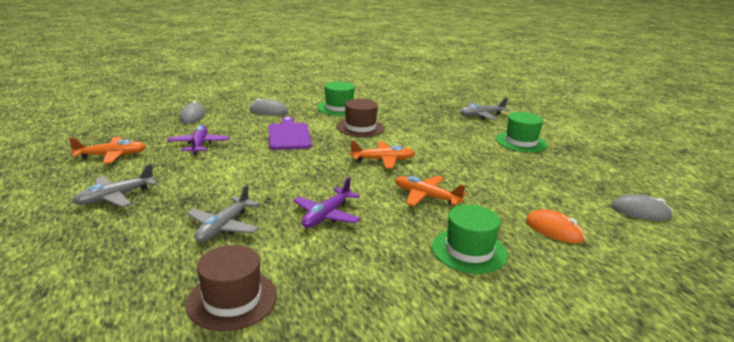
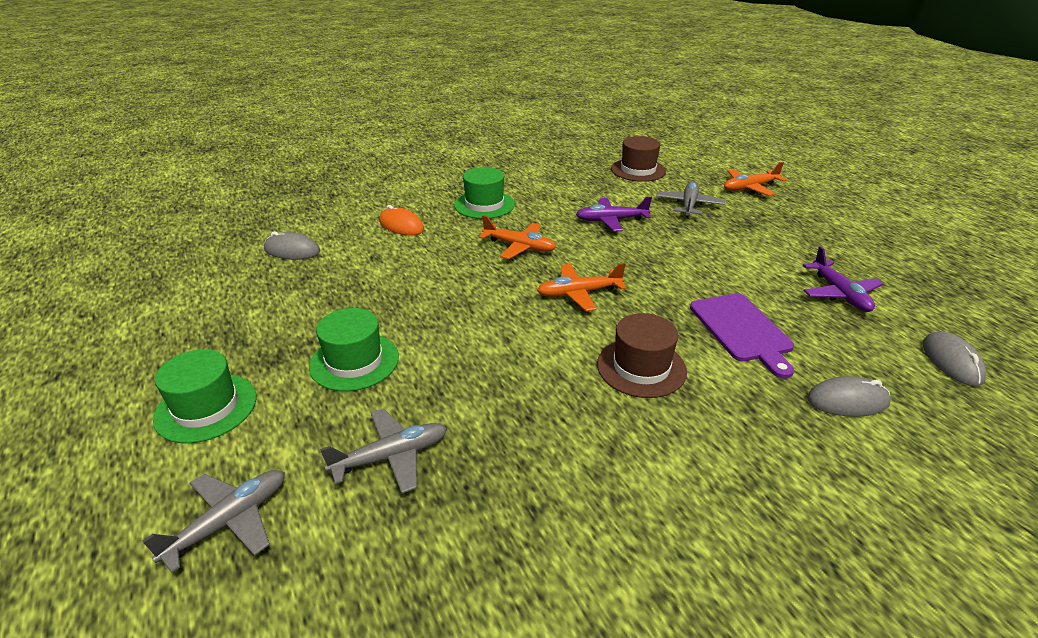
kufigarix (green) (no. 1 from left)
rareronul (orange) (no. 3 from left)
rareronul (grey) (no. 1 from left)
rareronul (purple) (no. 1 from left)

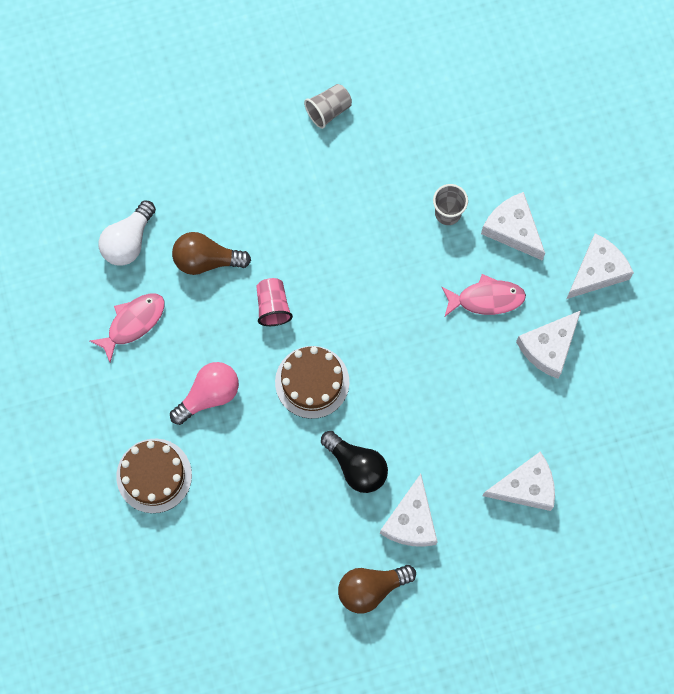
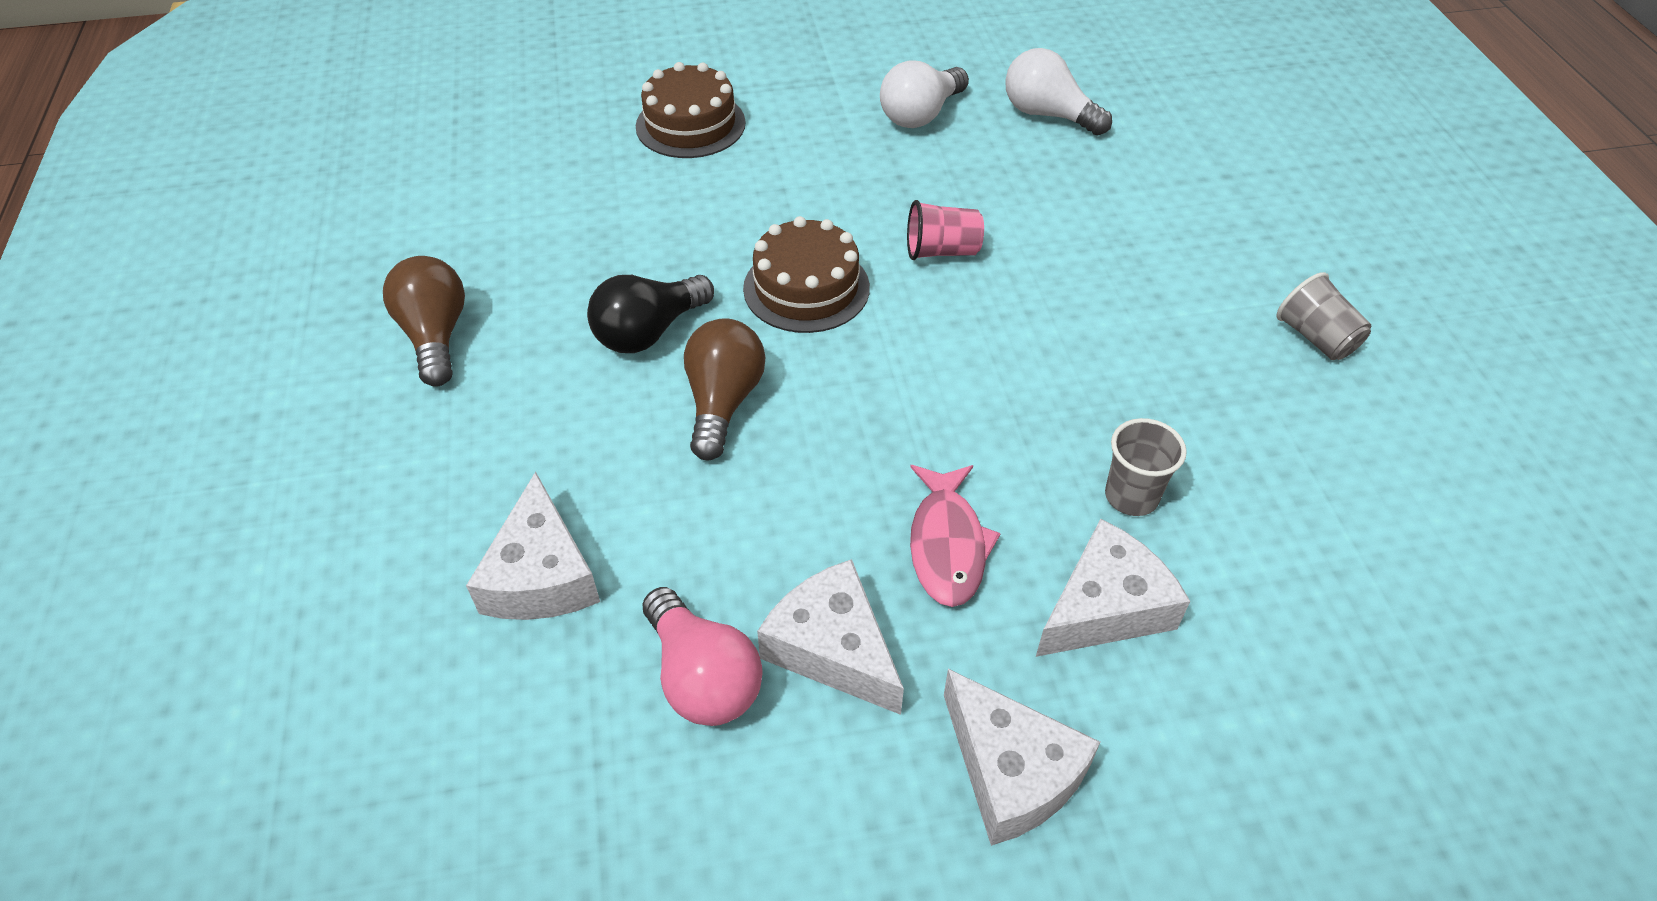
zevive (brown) (no. 2 from left)
zevive (white) (no. 1 from left)
zevive (pink)
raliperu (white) (no. 1 from left in the first image)

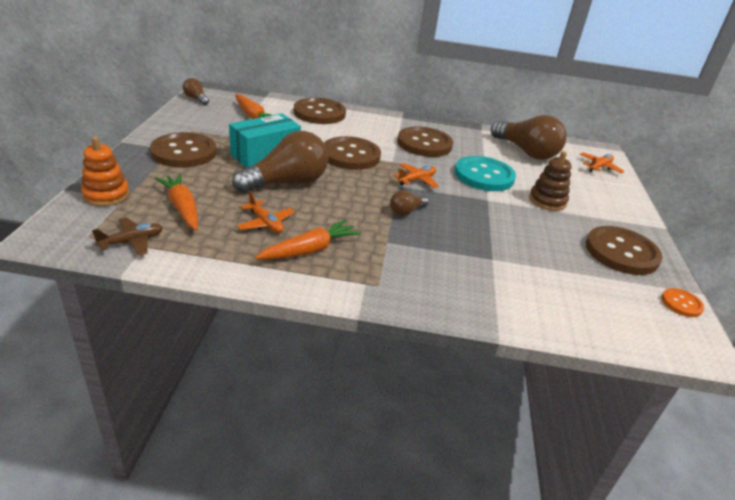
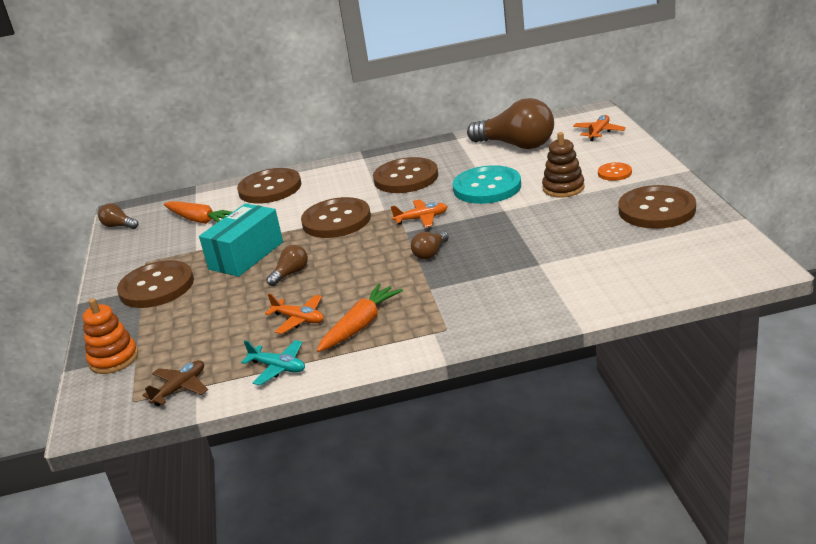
zevive (brown) (no. 2 from left)
rareronul (orange) (no. 2 from left)
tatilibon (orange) (no. 1 from left in the first image)
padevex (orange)
rareronul (turquoise)

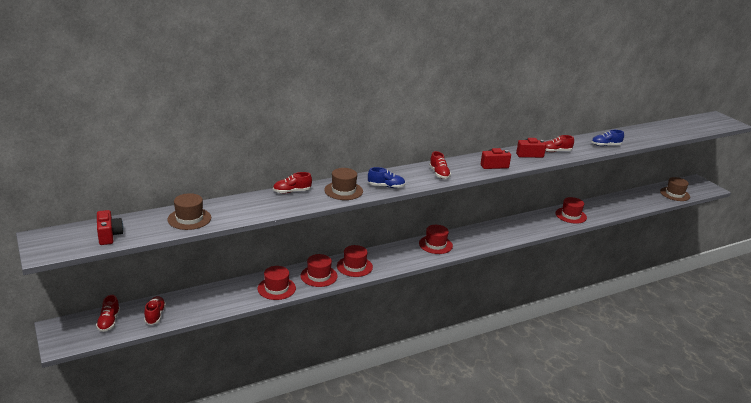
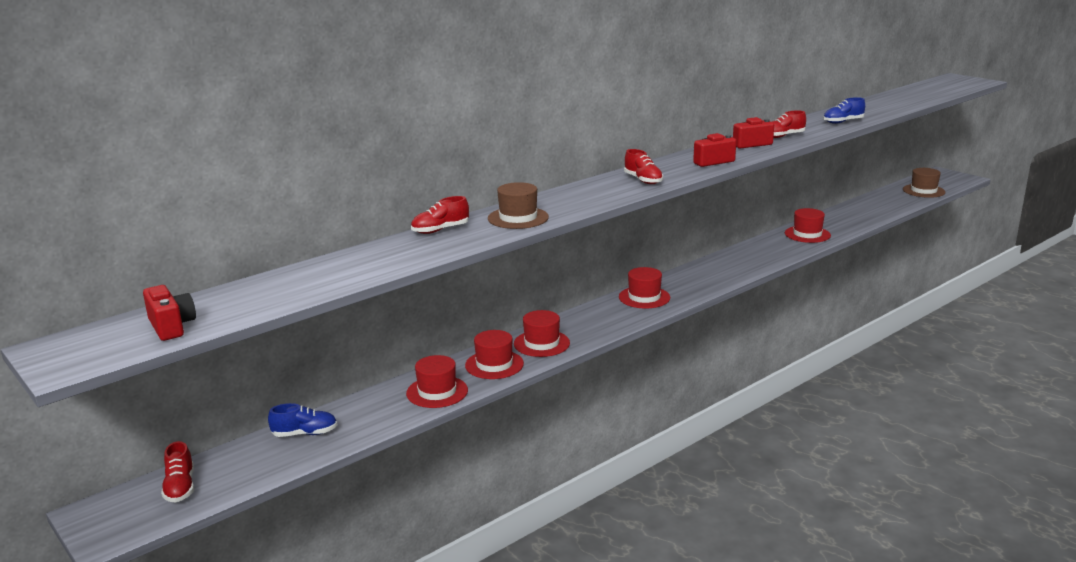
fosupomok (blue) (no. 1 from left)
kufigarix (brown) (no. 1 from left in the first image)
fosupomok (red) (no. 2 from left in the first image)

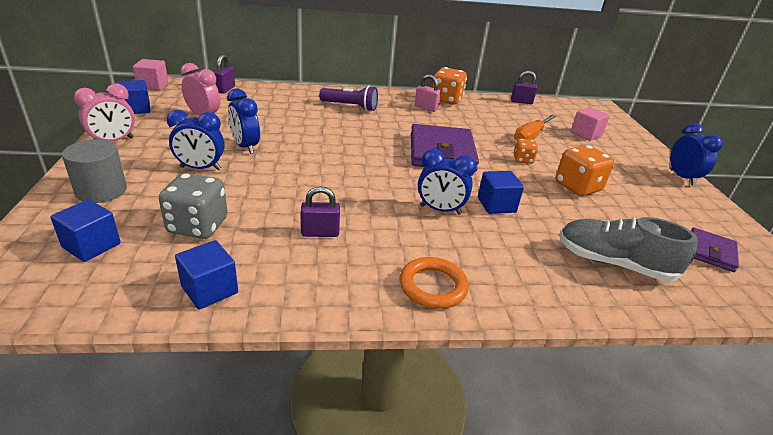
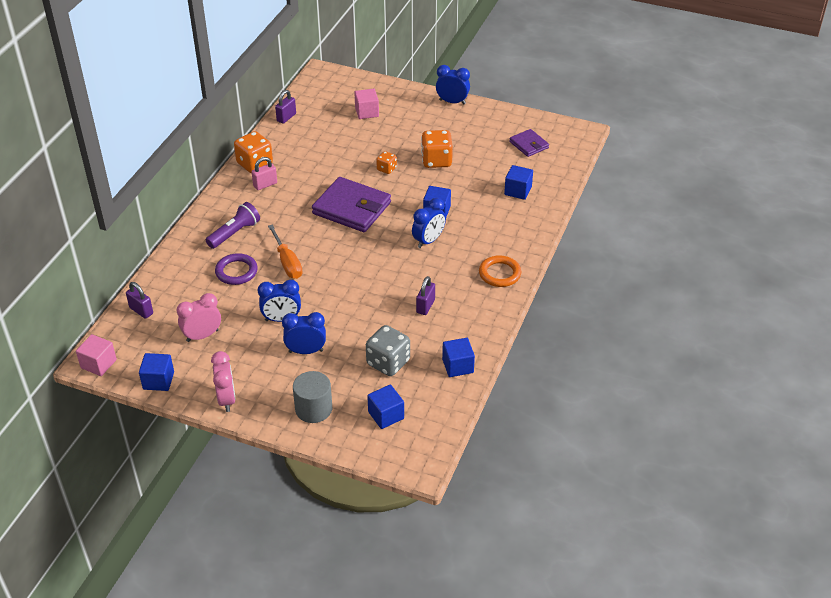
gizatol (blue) (no. 2 from left)
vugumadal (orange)
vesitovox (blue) (no. 5 from left)
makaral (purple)

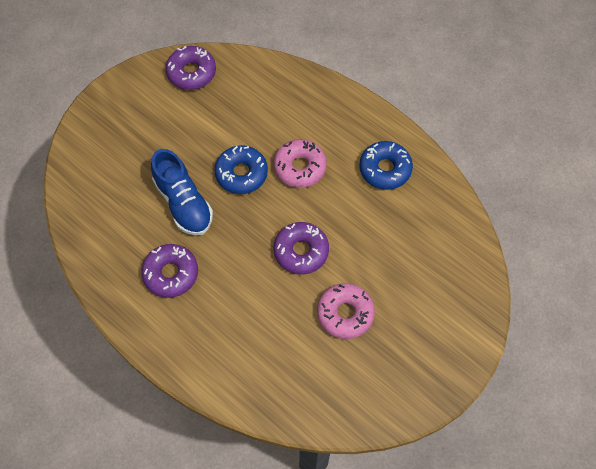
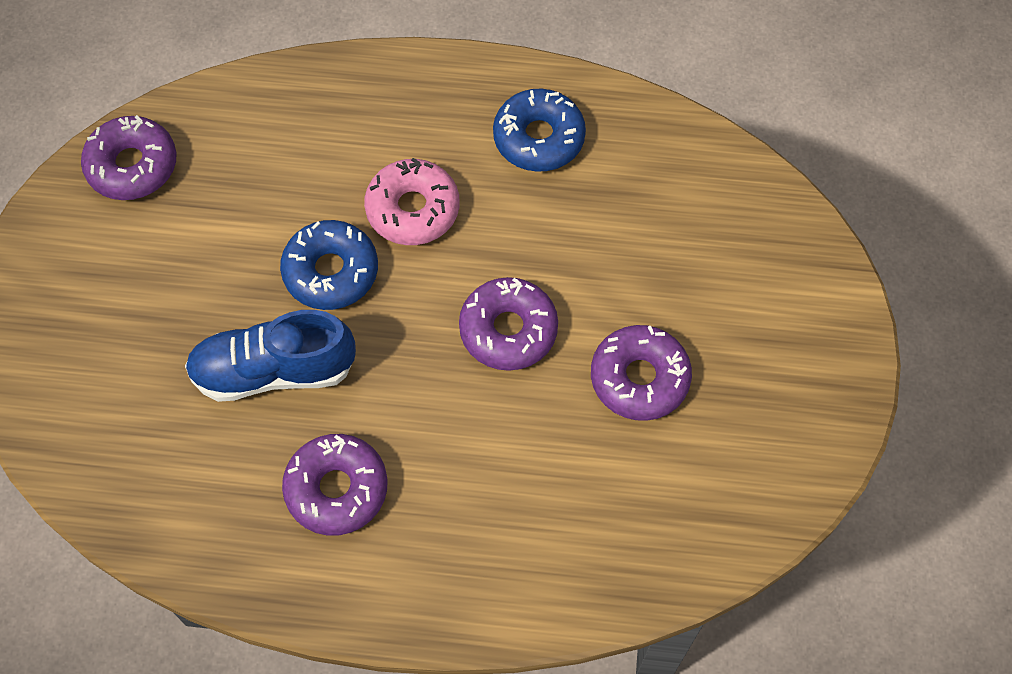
fosupomok (blue)
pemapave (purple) (no. 4 from left)

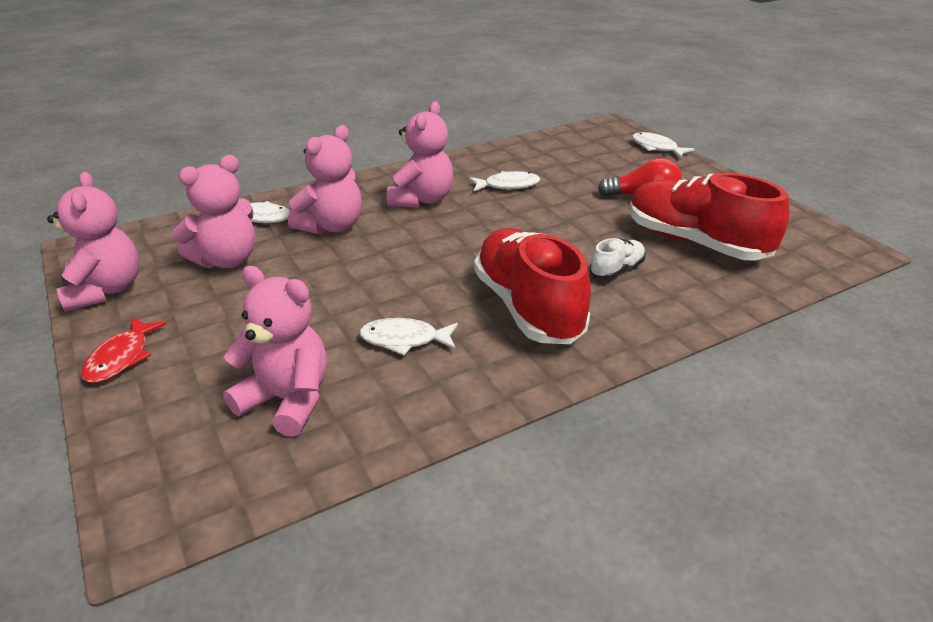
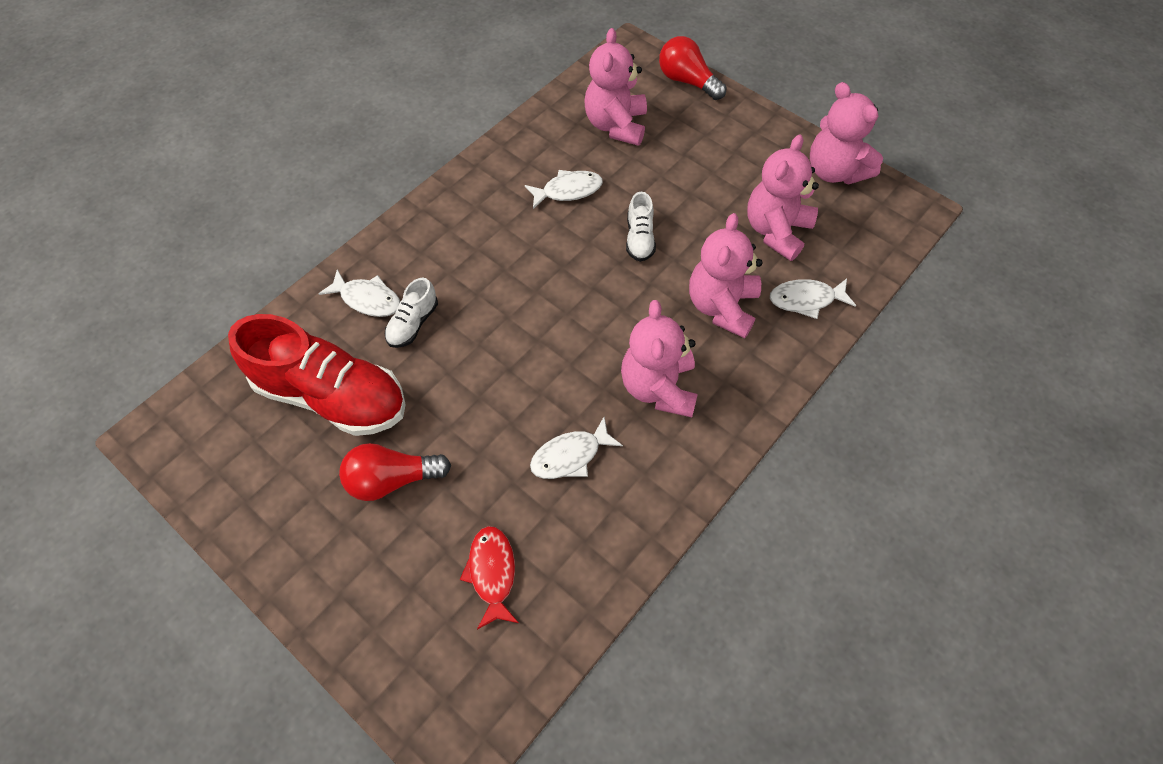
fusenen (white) (no. 1 from left)
fosupomok (red) (no. 1 from left in the first image)
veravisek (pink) (no. 1 from left)
fusenen (red)
zevive (red) (no. 2 from left)
fosupomok (white) (no. 2 from left)

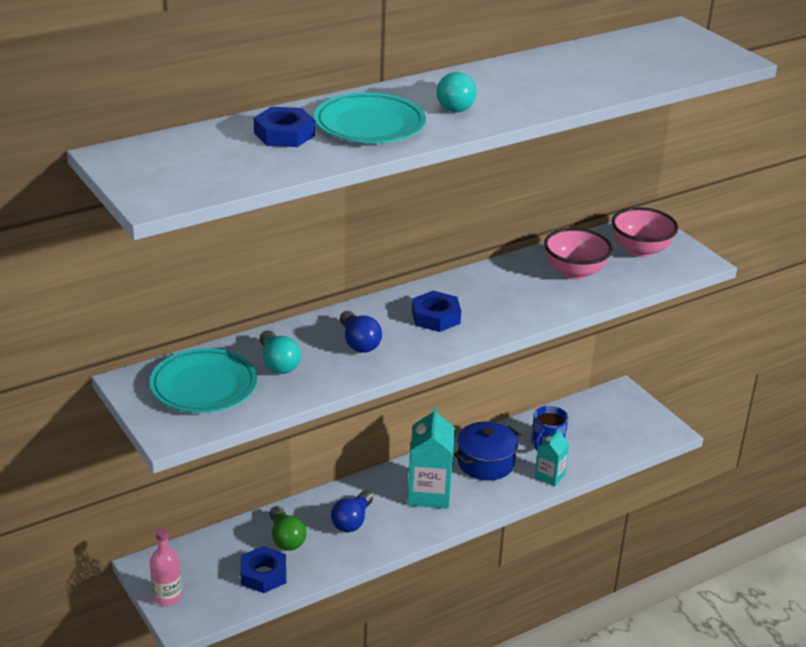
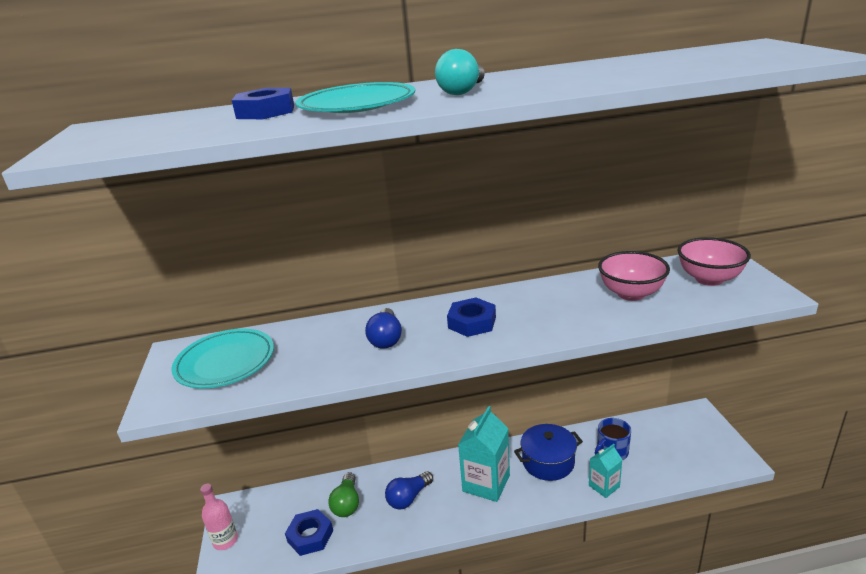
zevive (turquoise) (no. 1 from left in the first image)

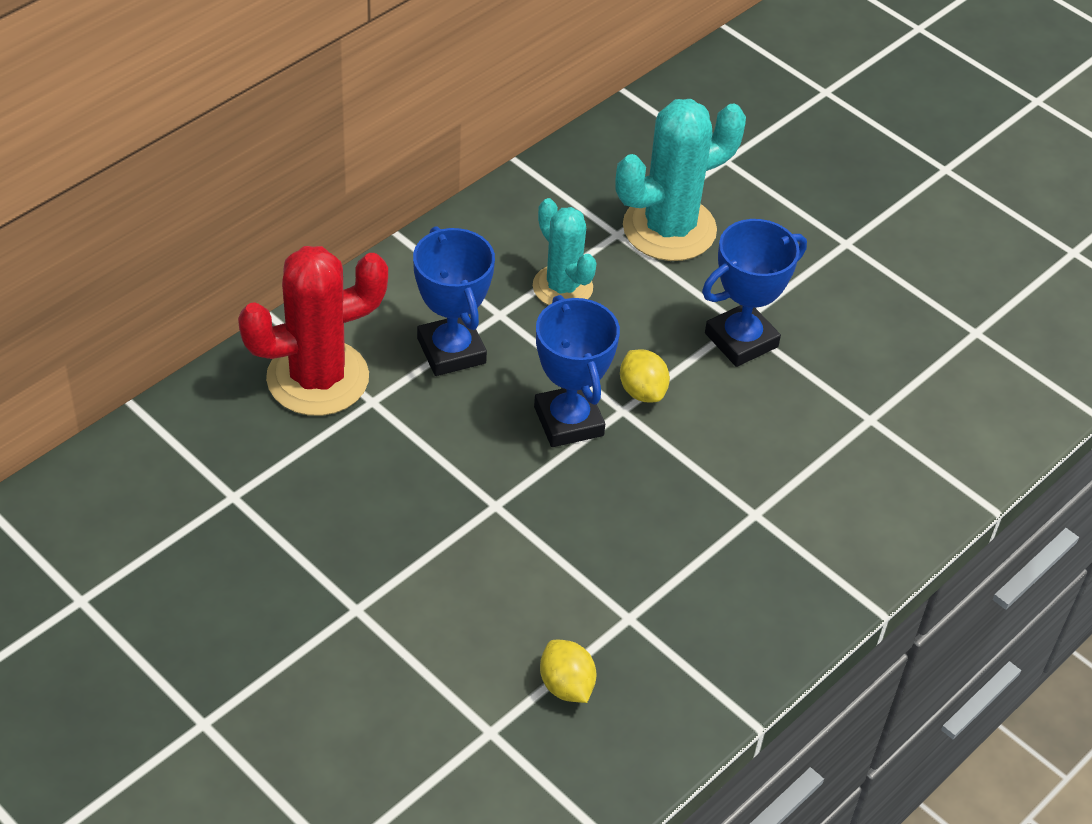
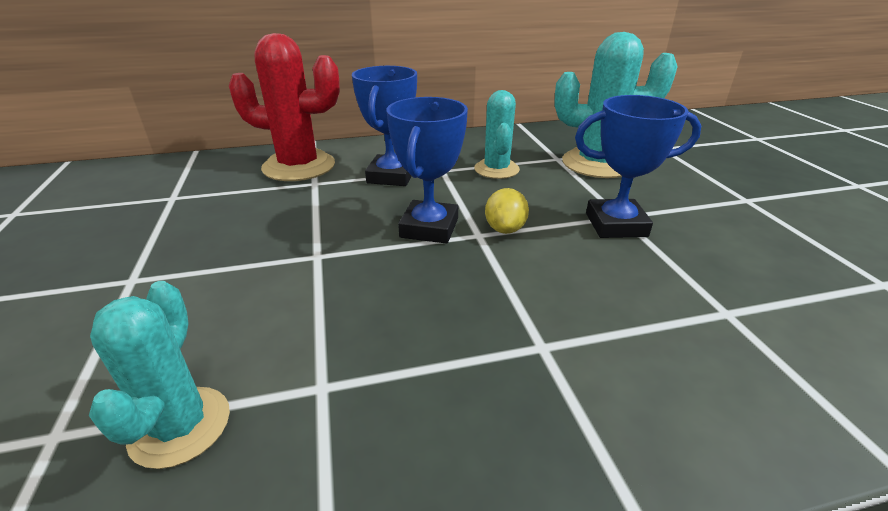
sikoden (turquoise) (no. 1 from left)

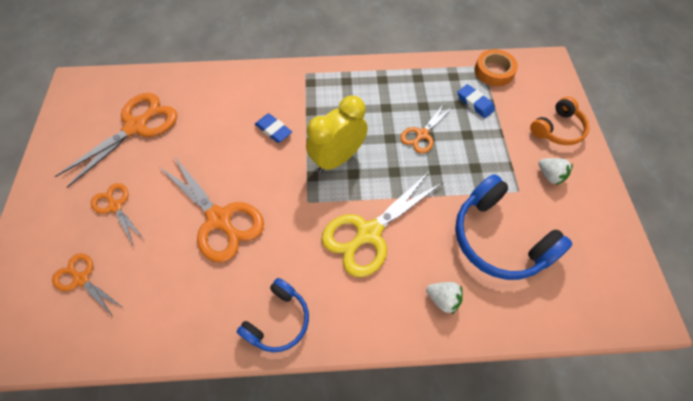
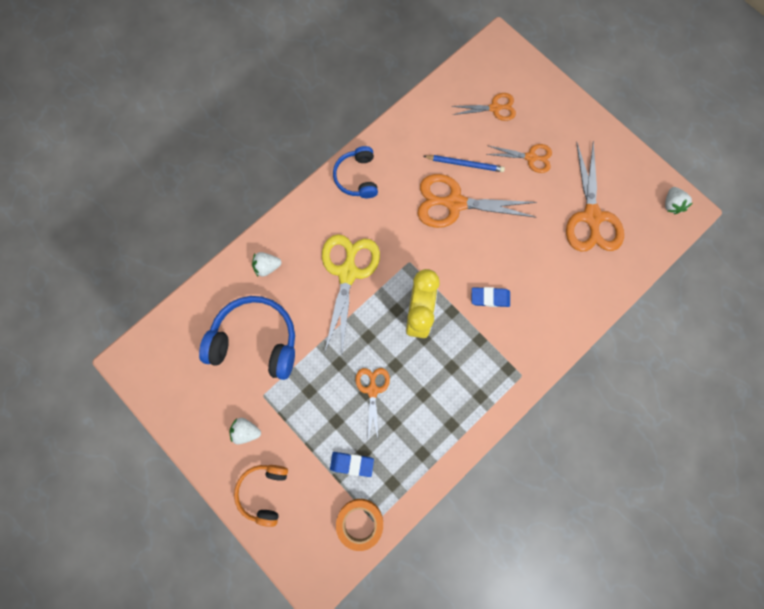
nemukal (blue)
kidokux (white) (no. 3 from left)

